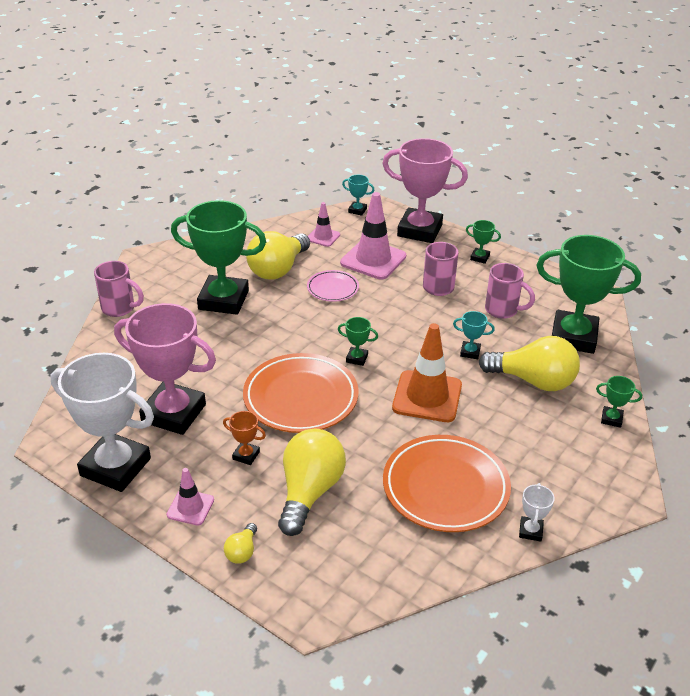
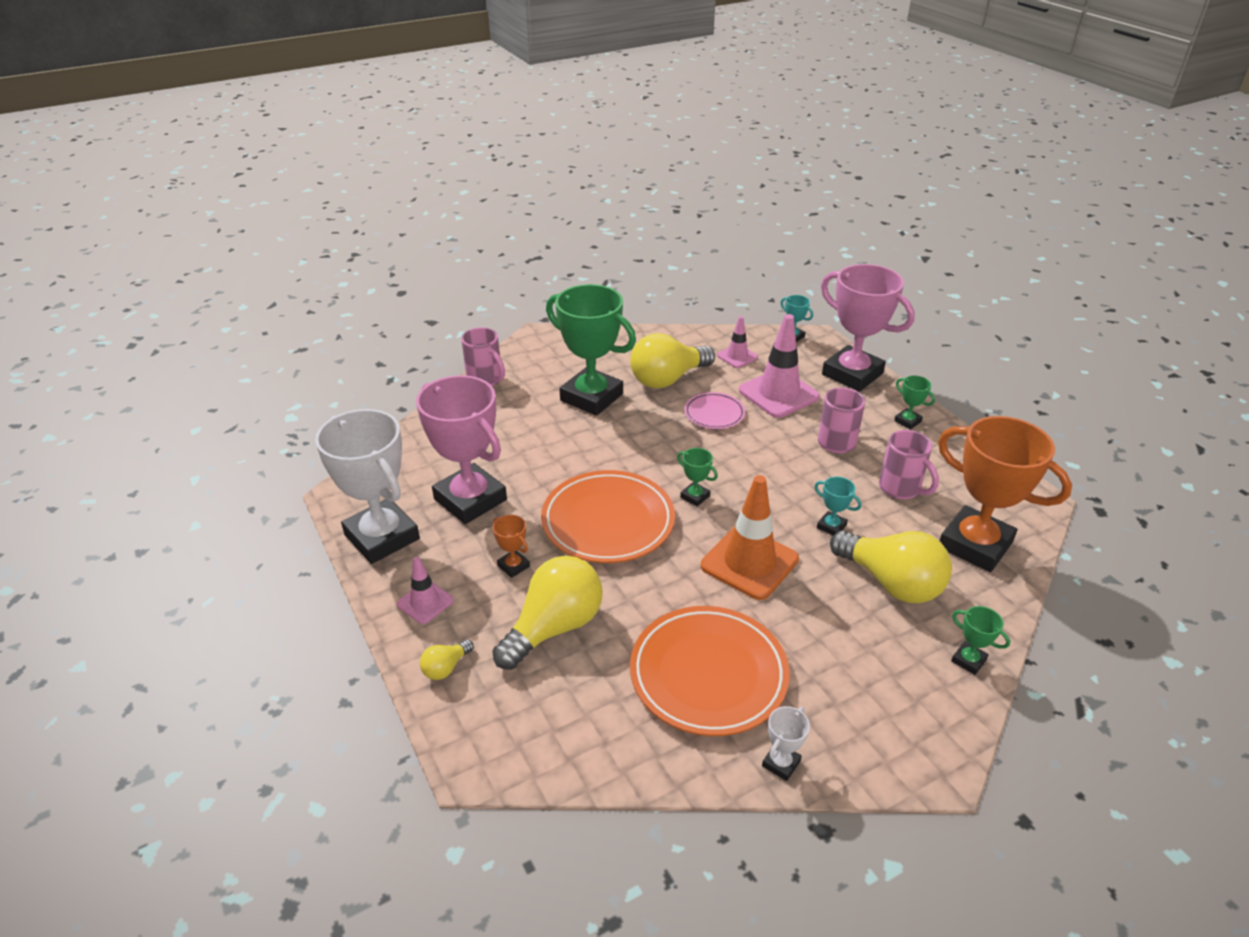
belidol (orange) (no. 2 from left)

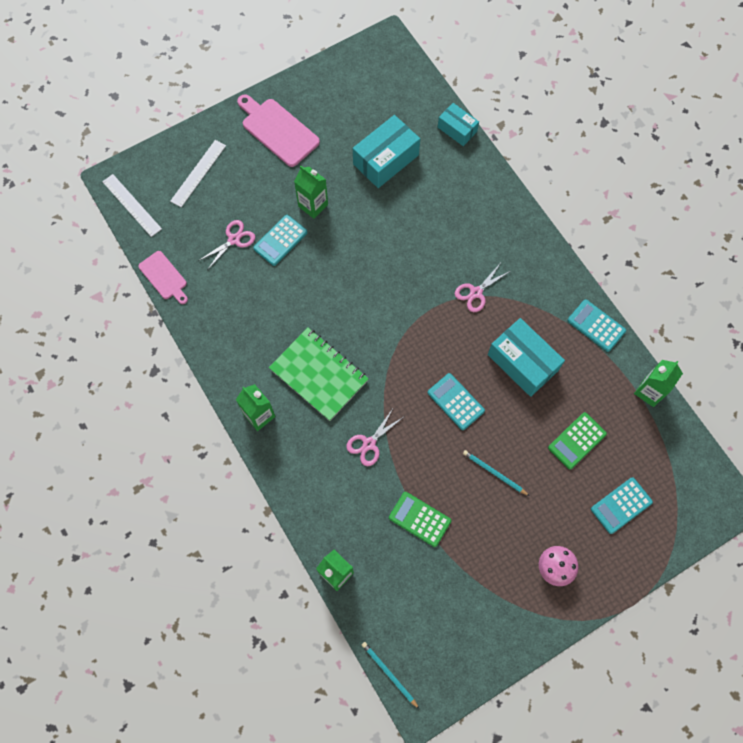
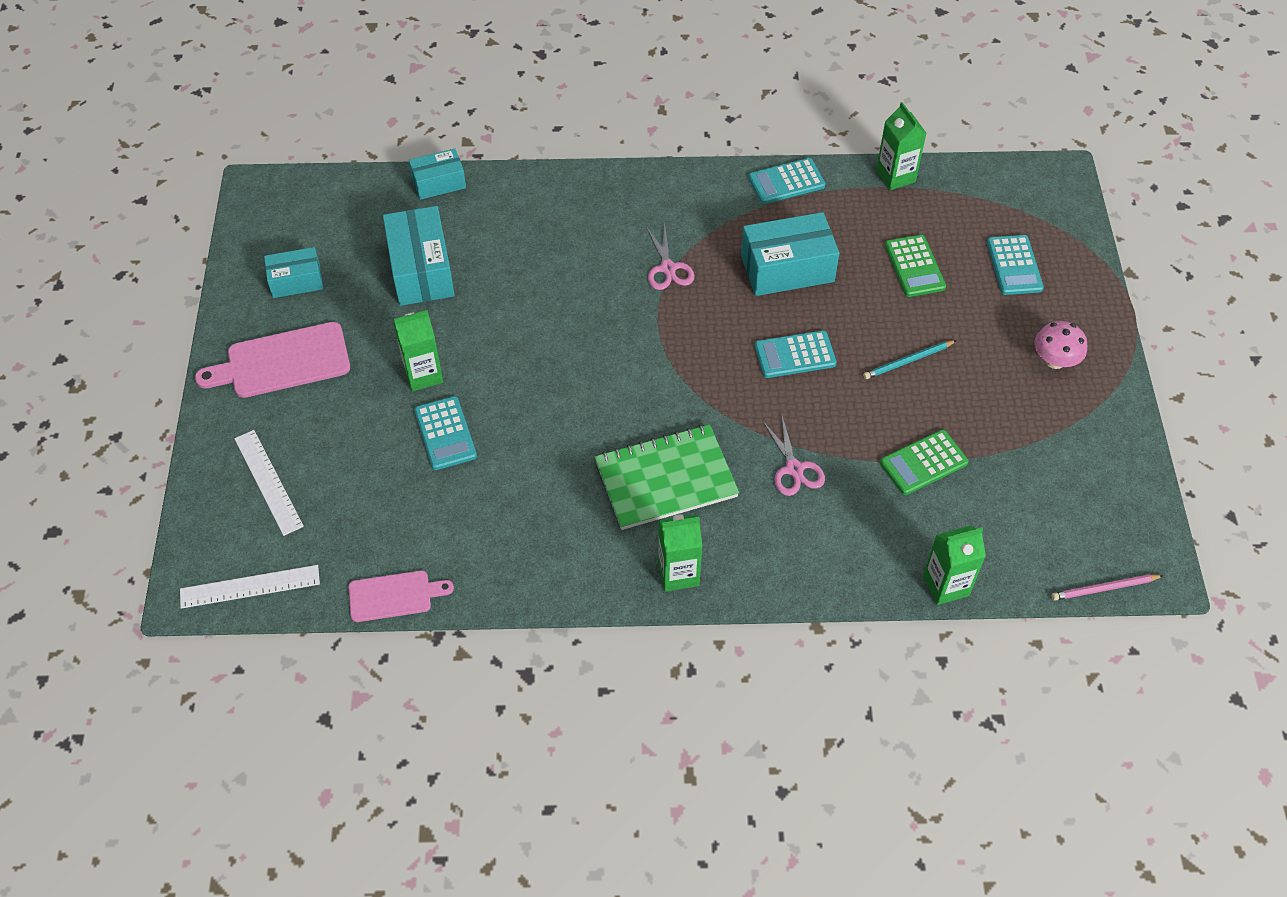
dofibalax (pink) (no. 1 from left in the first image)
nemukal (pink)
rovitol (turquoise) (no. 1 from left)

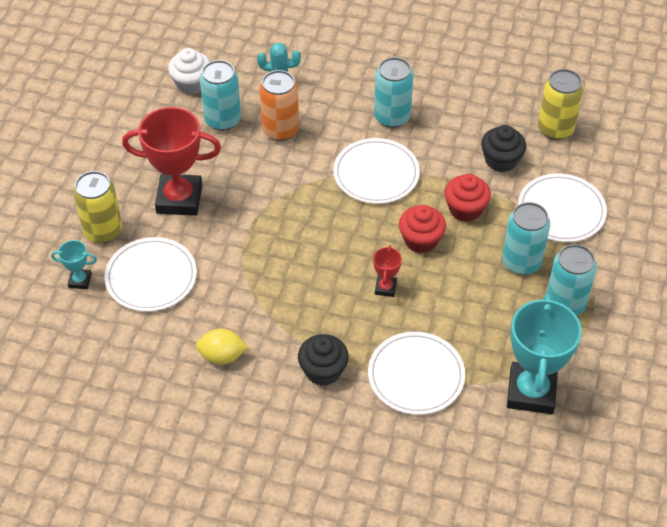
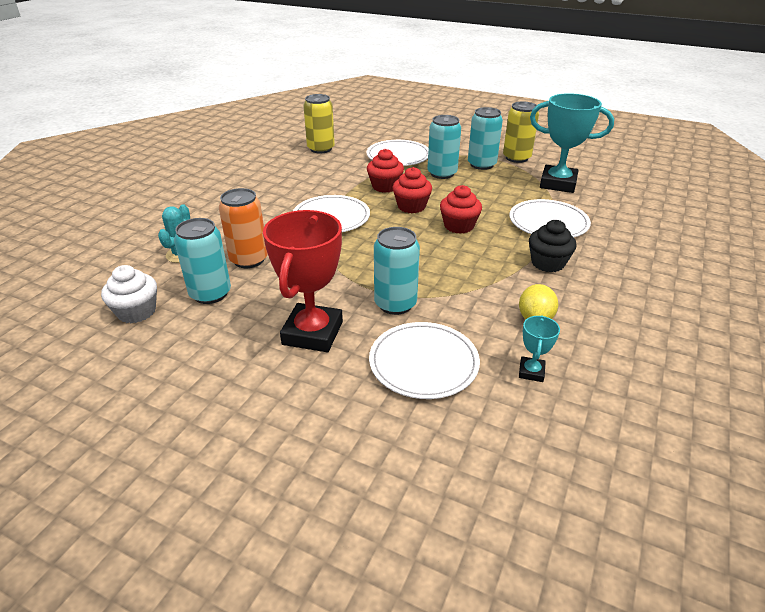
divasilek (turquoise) (no. 2 from left)
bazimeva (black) (no. 2 from left in the first image)
divasilek (yellow) (no. 2 from left)
belidol (turquoise) (no. 1 from left)
bazimeva (red) (no. 3 from left)

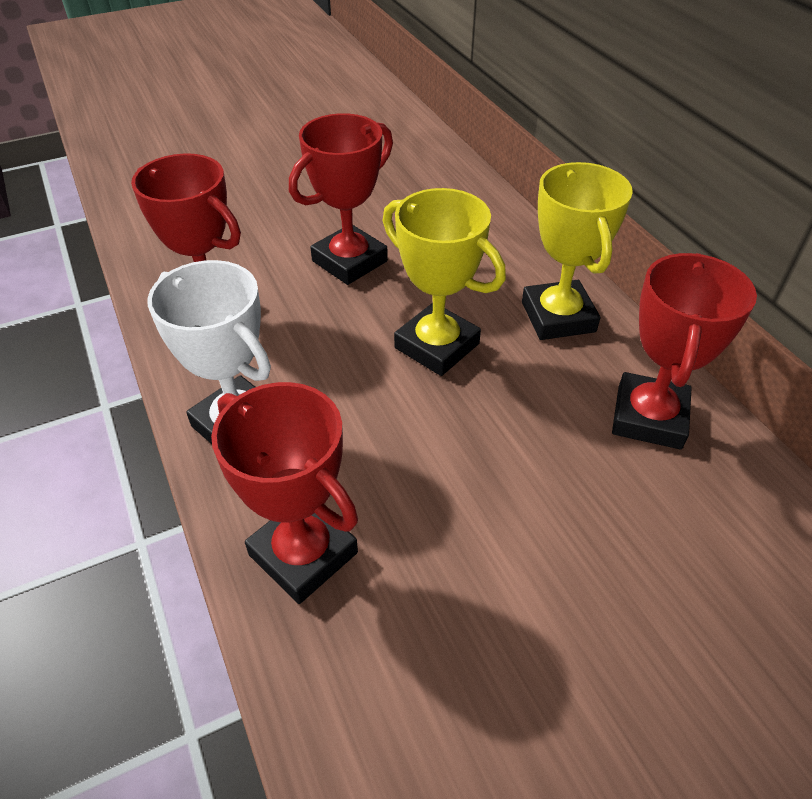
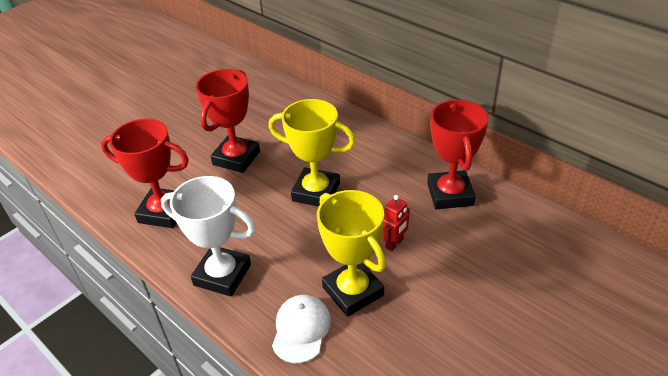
belidol (yellow) (no. 2 from left)
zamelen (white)
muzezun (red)

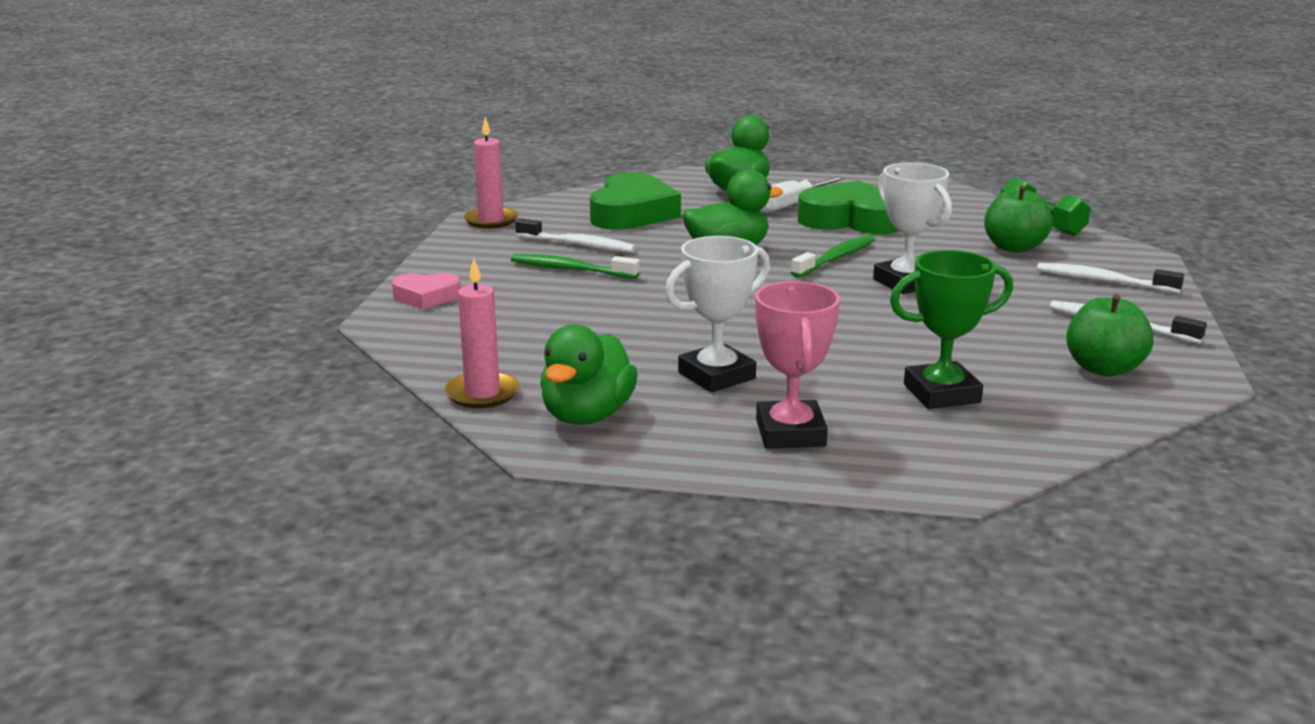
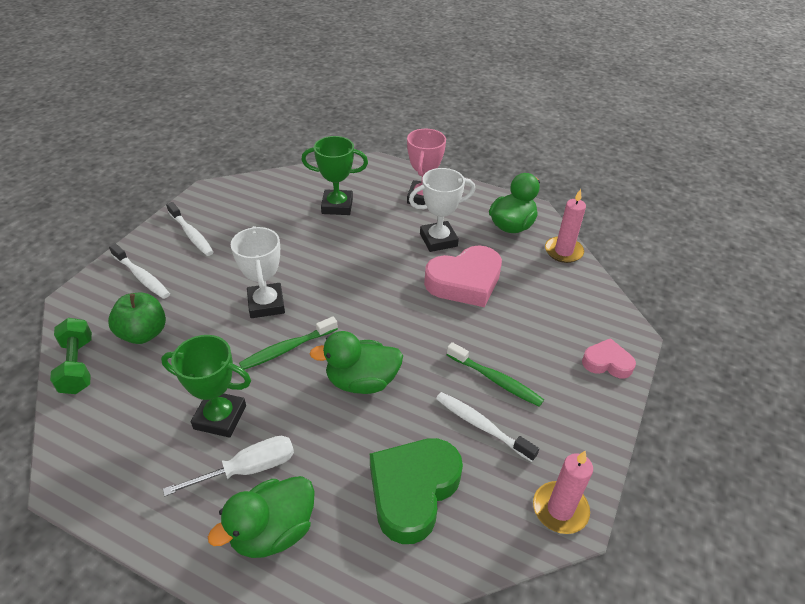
belidol (green) (no. 1 from left)
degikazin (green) (no. 2 from left in the first image)
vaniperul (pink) (no. 1 from left)

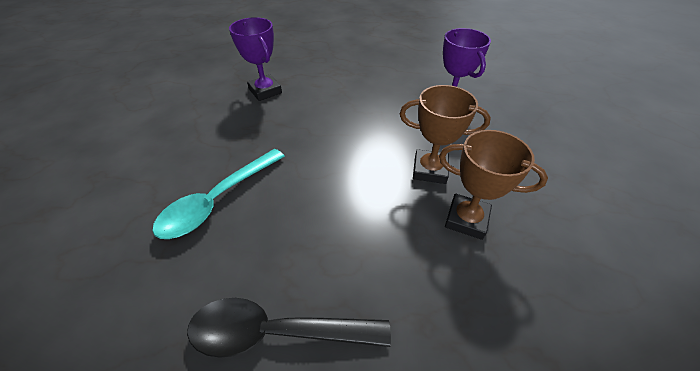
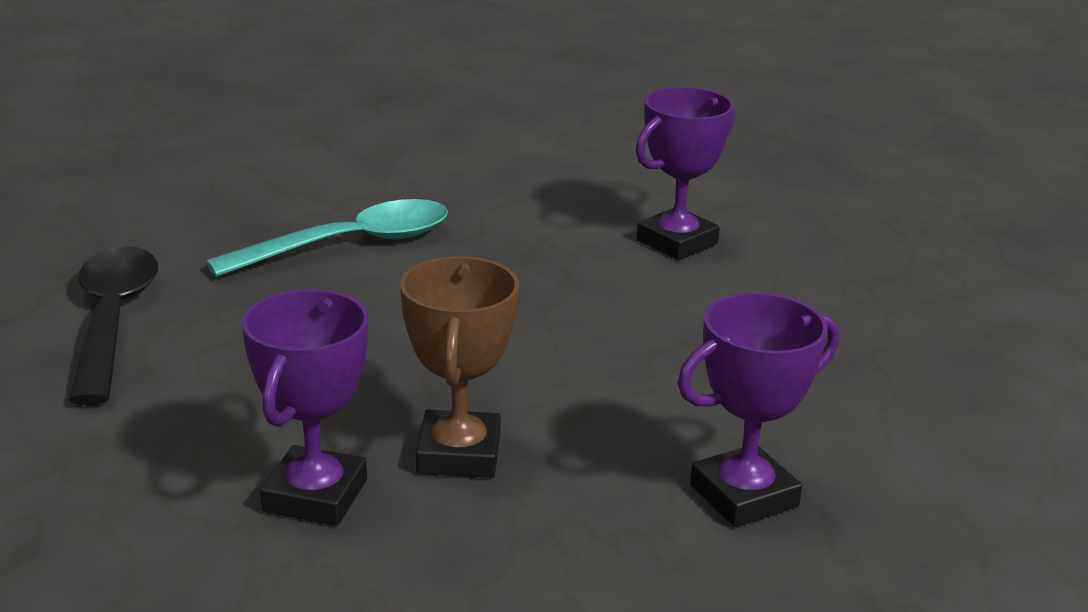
belidol (purple) (no. 1 from left)
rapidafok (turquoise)

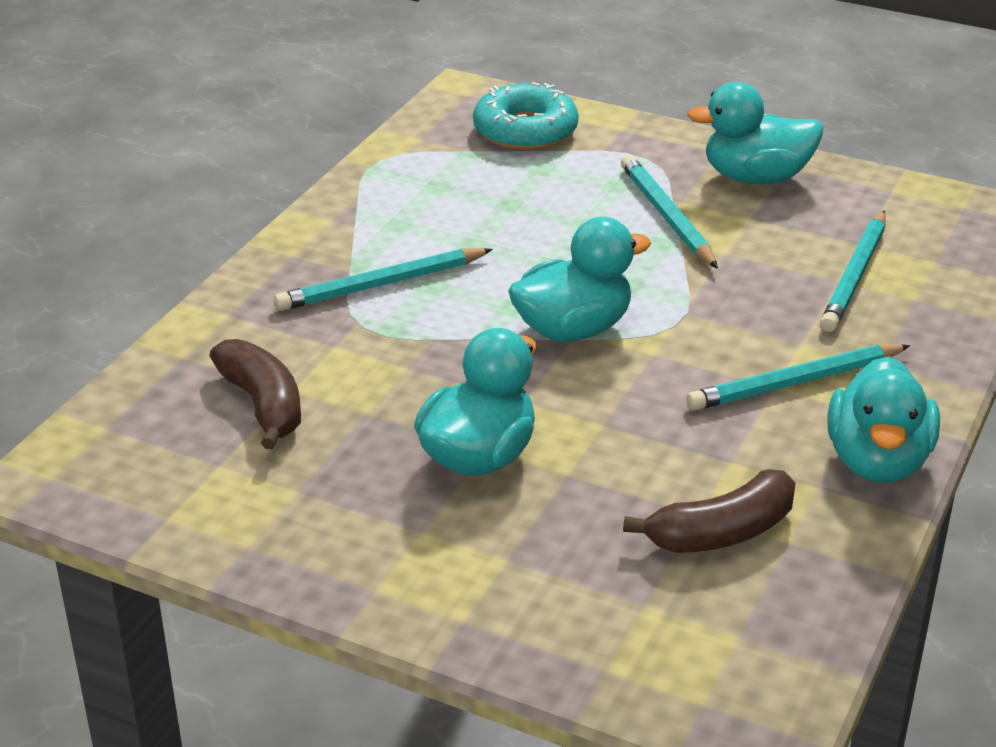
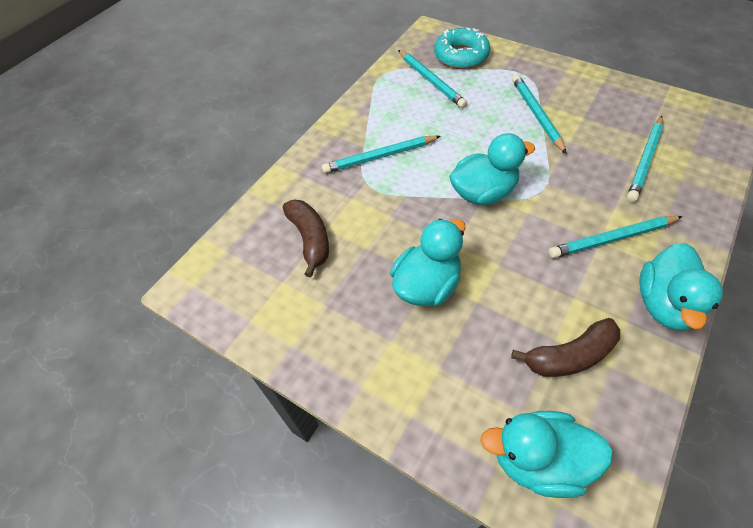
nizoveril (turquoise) (no. 3 from left)
nemukal (turquoise) (no. 2 from left)

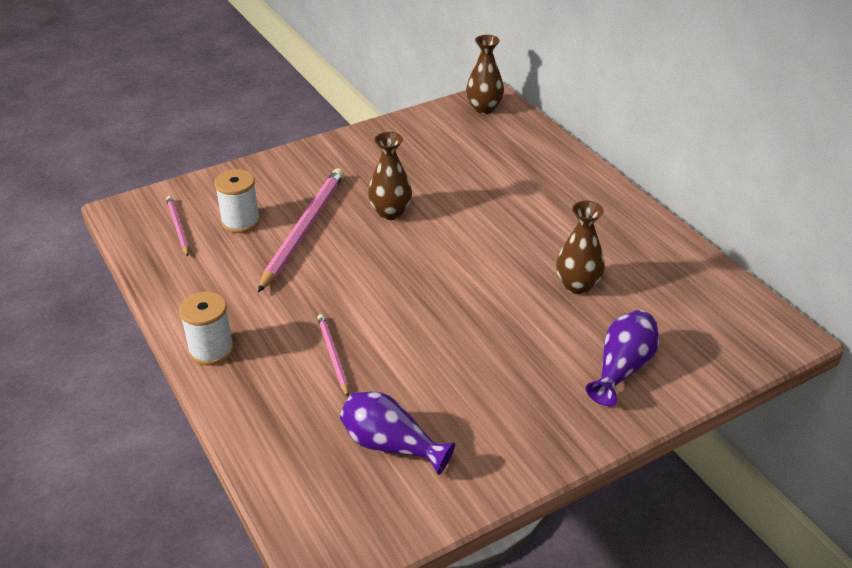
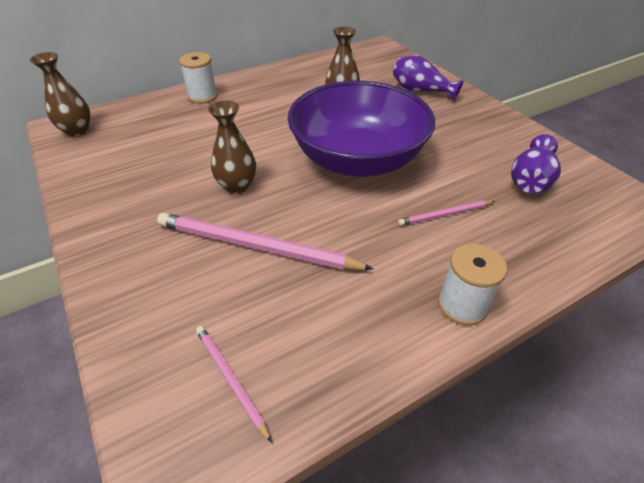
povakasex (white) (no. 1 from left)
nemukal (pink) (no. 1 from left)
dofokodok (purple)

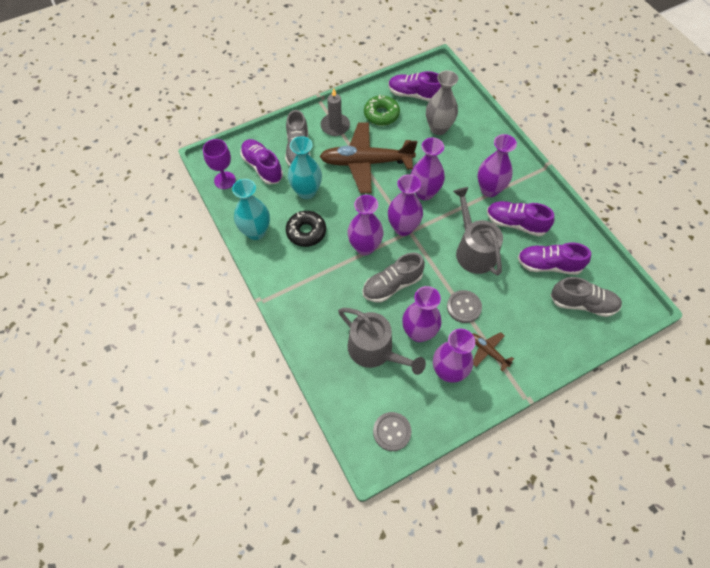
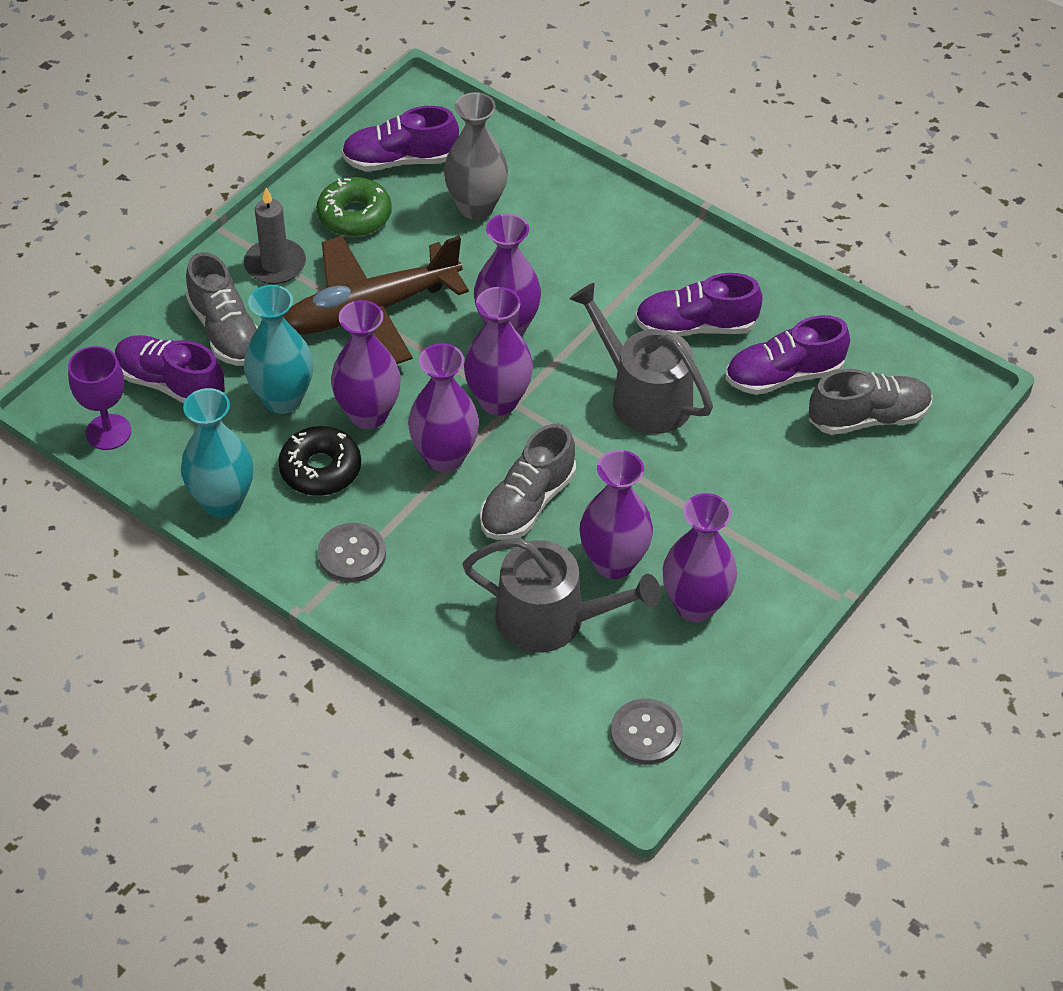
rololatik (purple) (no. 1 from left)
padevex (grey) (no. 1 from left)
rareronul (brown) (no. 2 from left in the first image)

